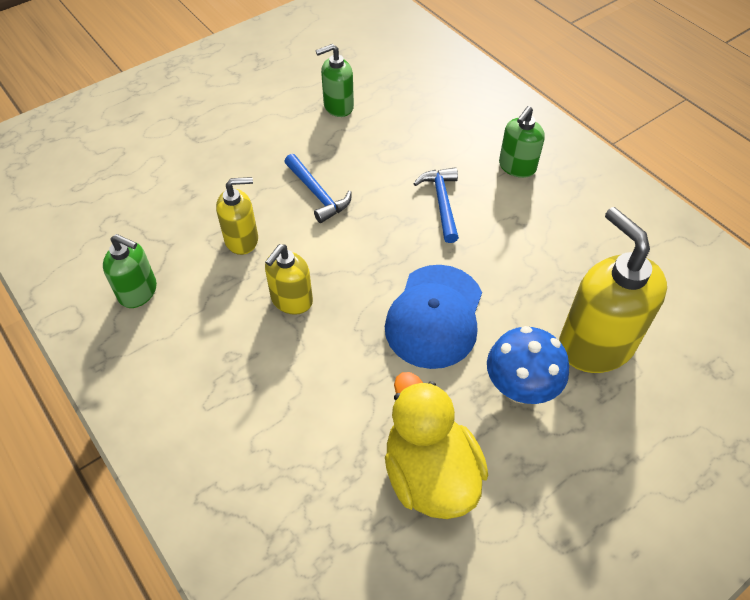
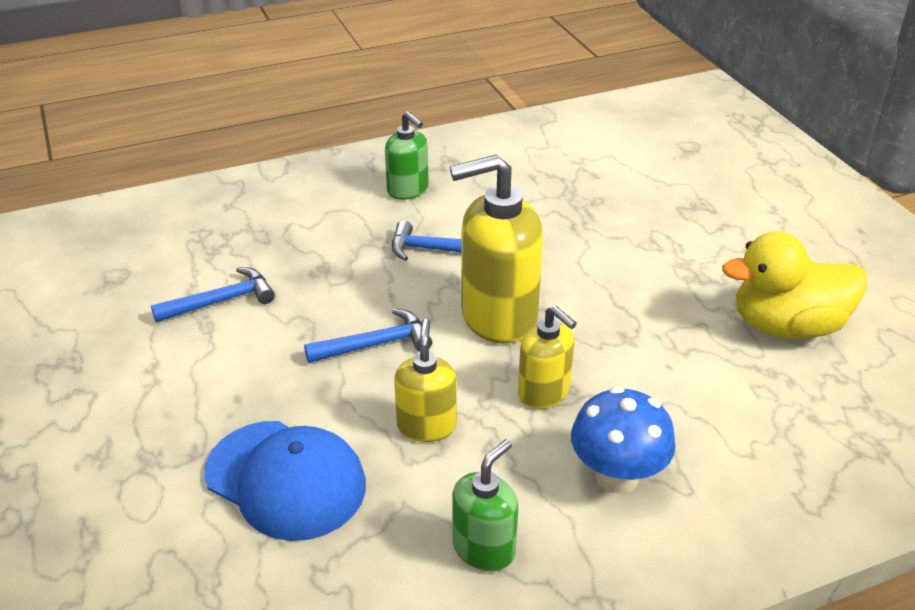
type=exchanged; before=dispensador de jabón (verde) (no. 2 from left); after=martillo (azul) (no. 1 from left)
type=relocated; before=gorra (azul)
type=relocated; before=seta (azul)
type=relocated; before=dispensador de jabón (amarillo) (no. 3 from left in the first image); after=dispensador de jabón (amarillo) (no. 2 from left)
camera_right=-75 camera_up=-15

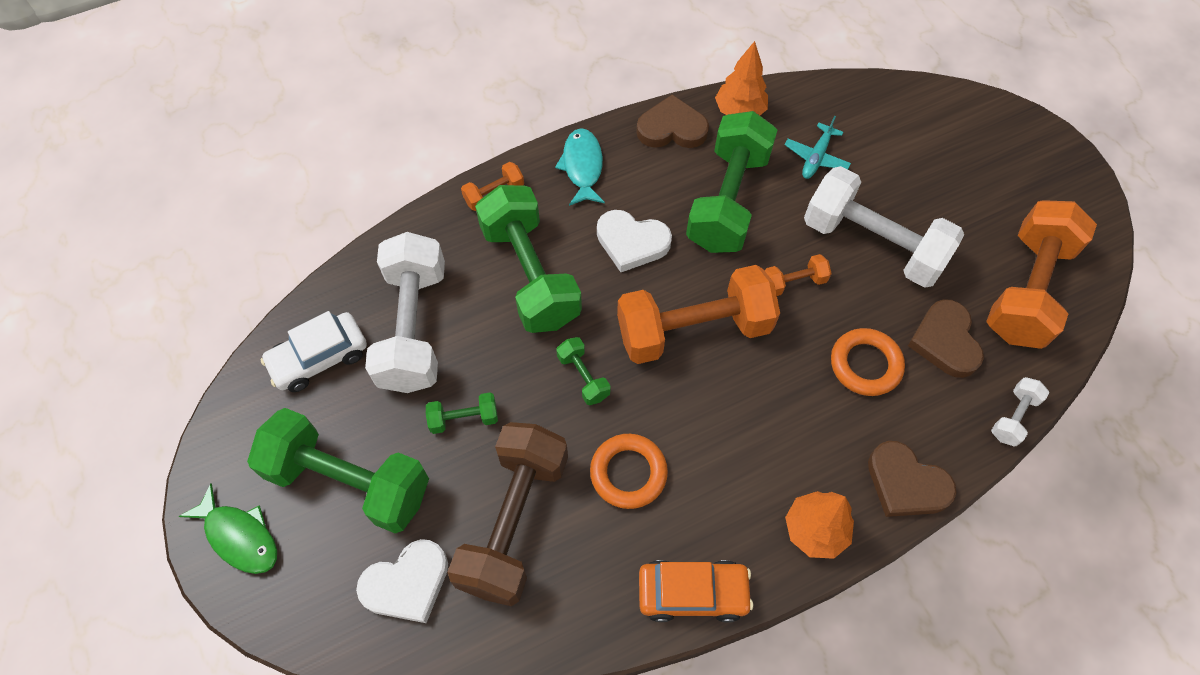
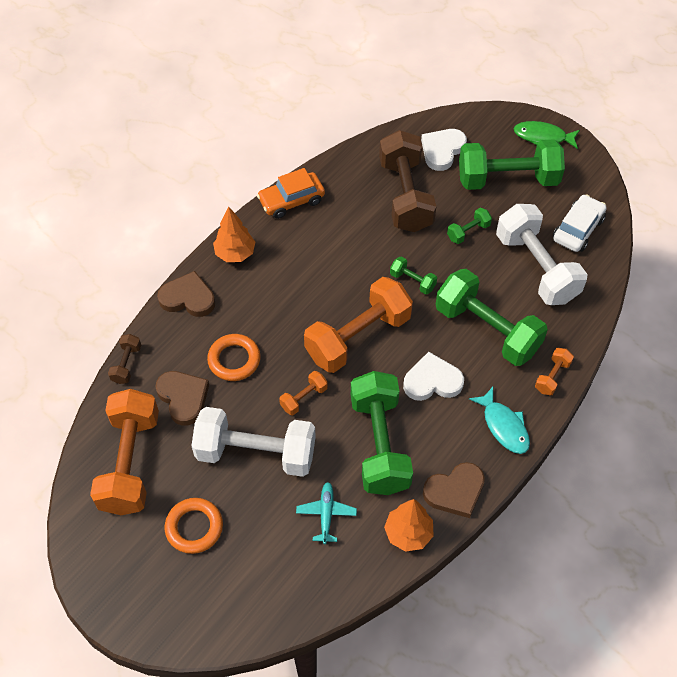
type=relocated; before=anillo (naranja) (no. 1 from left)
type=colour; before=mancuerna (blanco) (no. 3 from left); after=mancuerna (marrón) (no. 1 from left)
camera_right=155 camera_up=-5

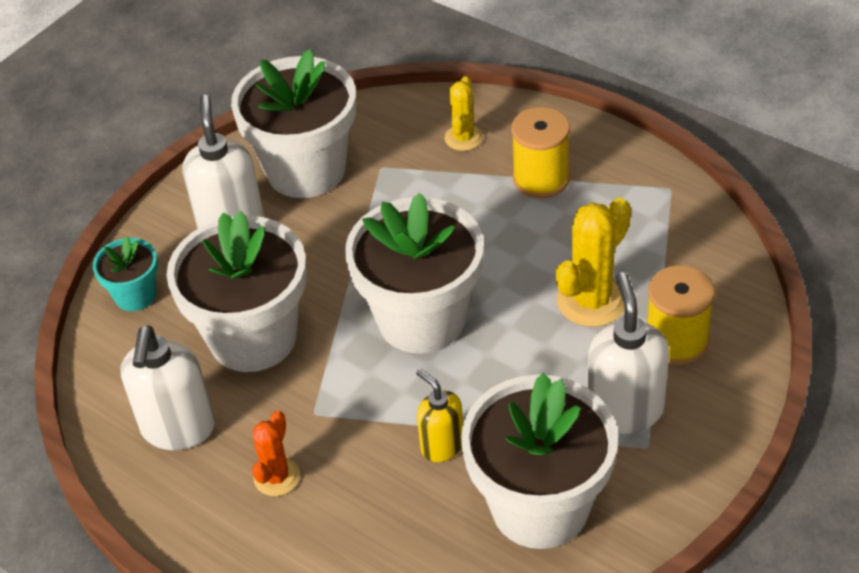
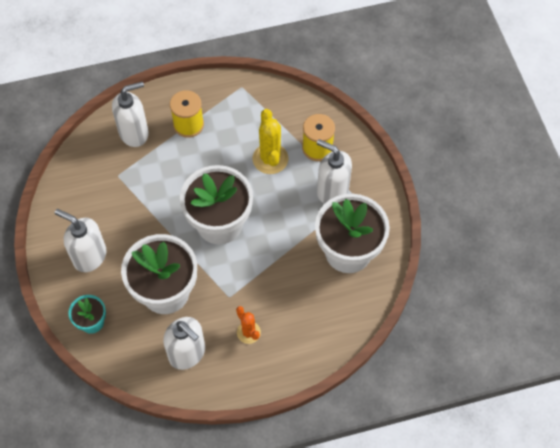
type=missing; before=maceta (blanco) (no. 2 from left)
type=missing; before=dispensador de jabón (amarillo)
type=exchanged; before=cactus (amarillo) (no. 1 from left); after=dispensador de jabón (blanco) (no. 2 from left)
camera_right=-55 camera_up=15

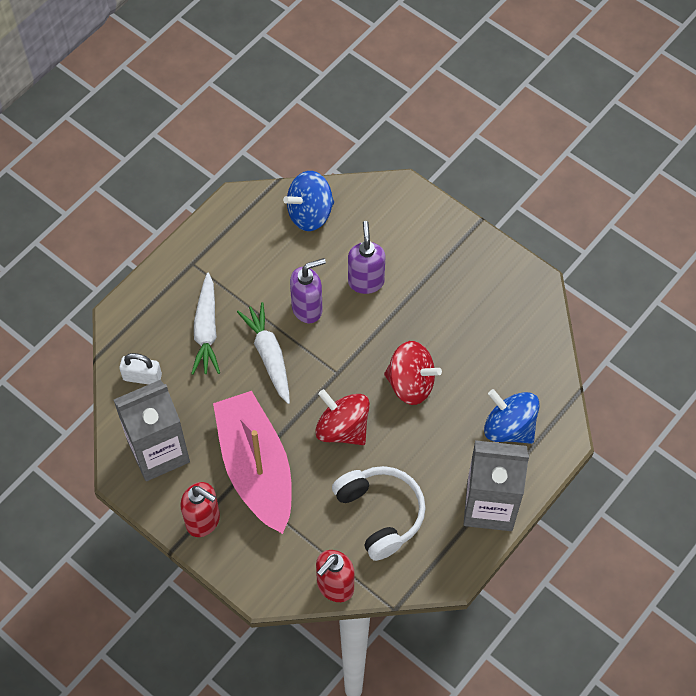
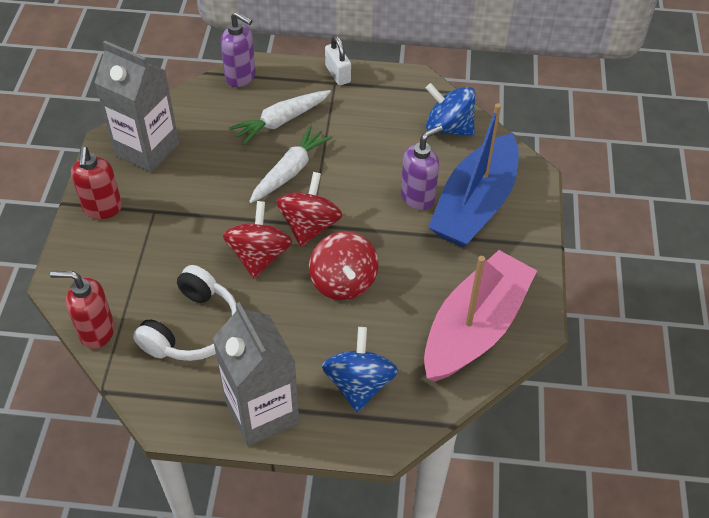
type=relocated; before=candado (blanco)
type=relocated; before=barco (rosa)
type=relocated; before=dispensador de jabón (morado) (no. 1 from left)
type=appeared; after=peonza (rojo) (no. 2 from left)
type=appeared; after=barco (azul)
camera_right=55 camera_up=-10

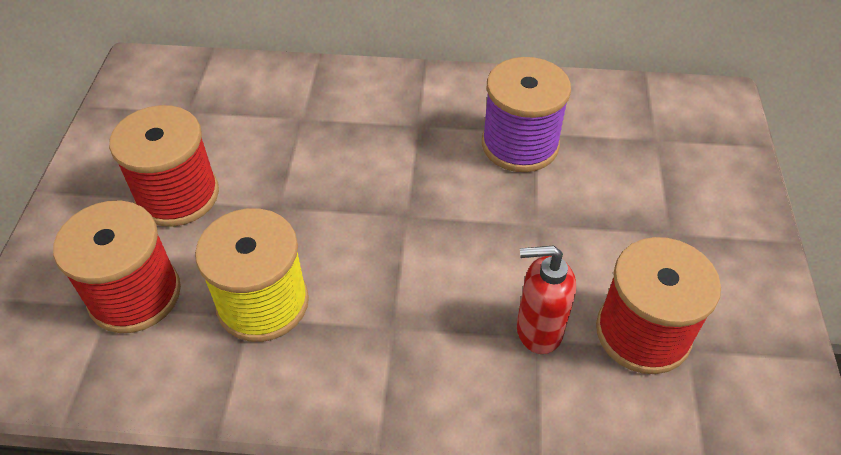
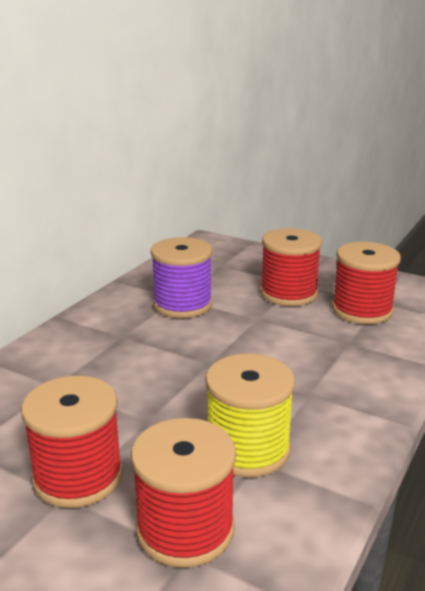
type=missing; before=dispensador de jabón (rojo)
type=appeared; after=carrete (rojo) (no. 3 from left)
camera_right=-65 camera_up=-25

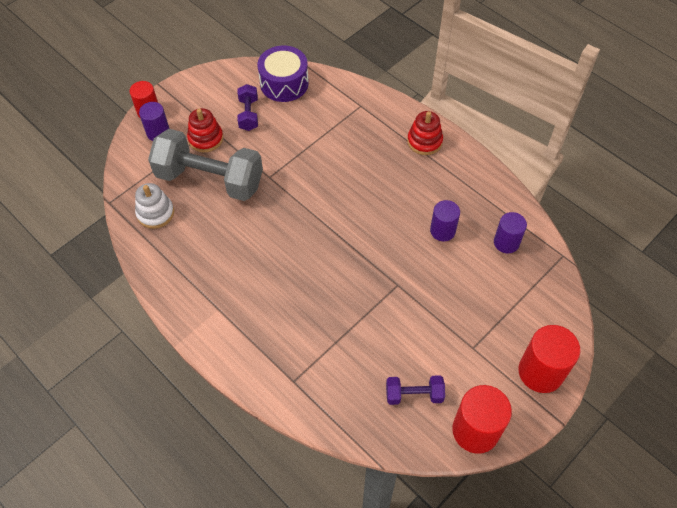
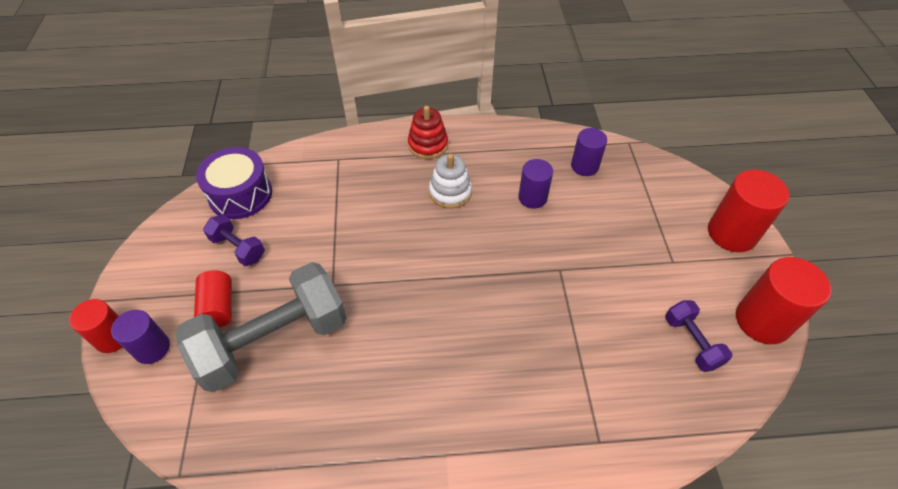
type=relocated; before=juguete apilable (blanco)
type=exchanged; before=juguete apilable (rojo) (no. 1 from left); after=cilindro (rojo) (no. 2 from left)
type=spun; before=mancuerna (morado) (no. 2 from left); turn=-60
camera_right=-50 camera_up=-5

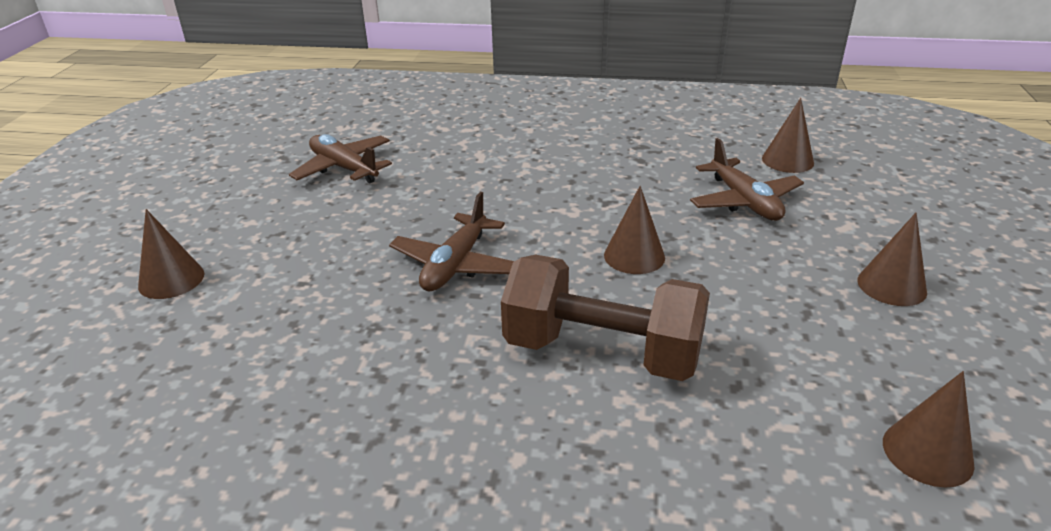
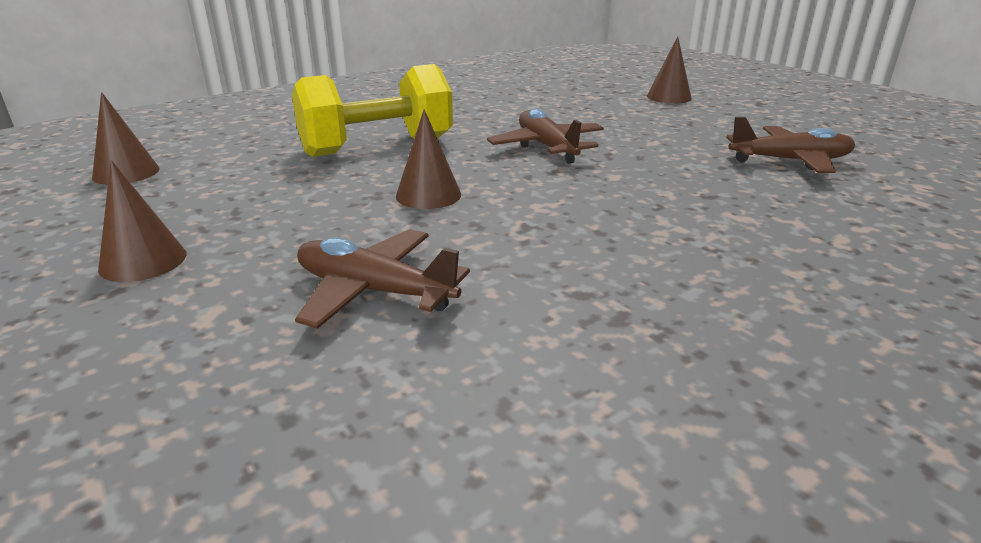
type=colour; before=mancuerna (marrón); after=mancuerna (amarillo)
type=missing; before=cono (marrón) (no. 3 from left)
camera_right=135 camera_up=-5

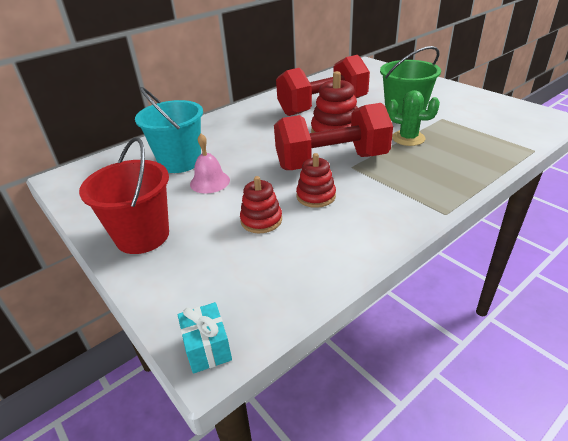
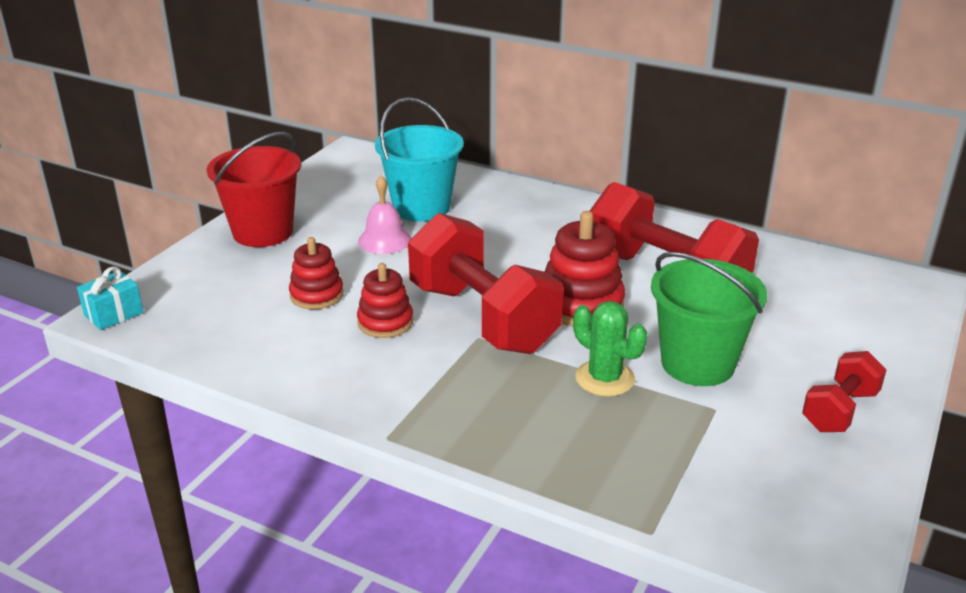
type=spun; before=cactus (verde); turn=-45
type=appeared; after=mancuerna (rojo) (no. 3 from left)
camera_right=65 camera_up=-5

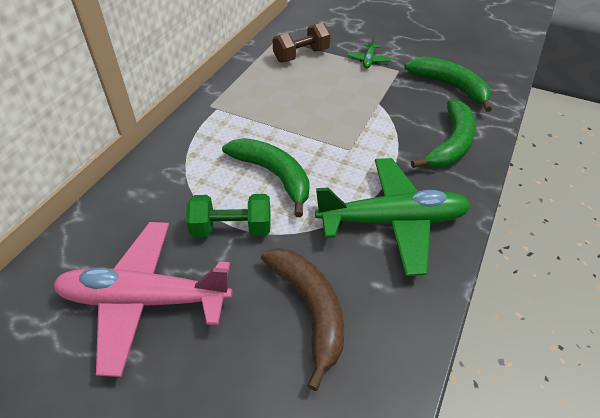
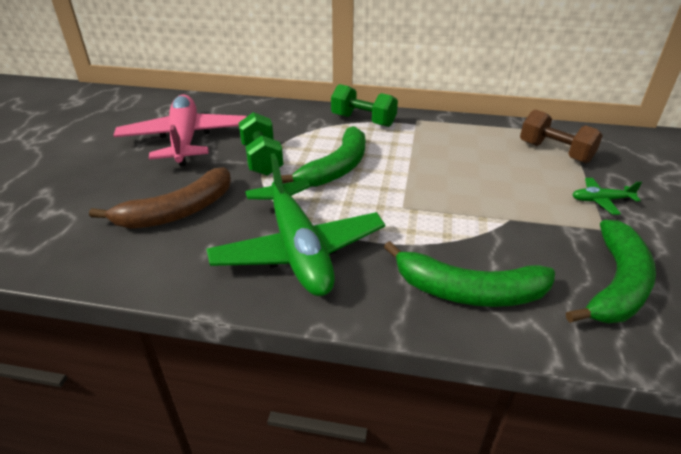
type=appeared; after=mancuerna (verde) (no. 2 from left)
camera_right=75 camera_up=-10

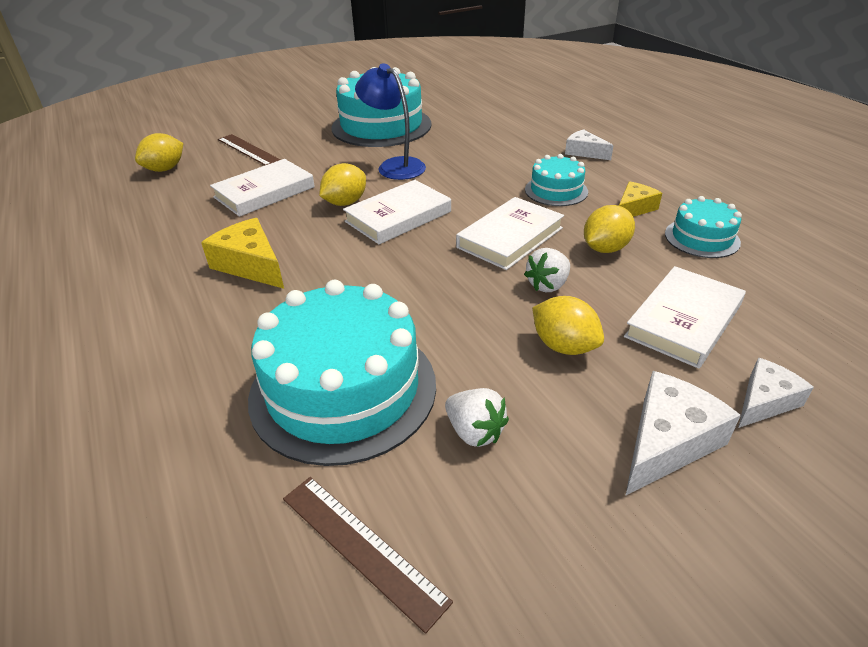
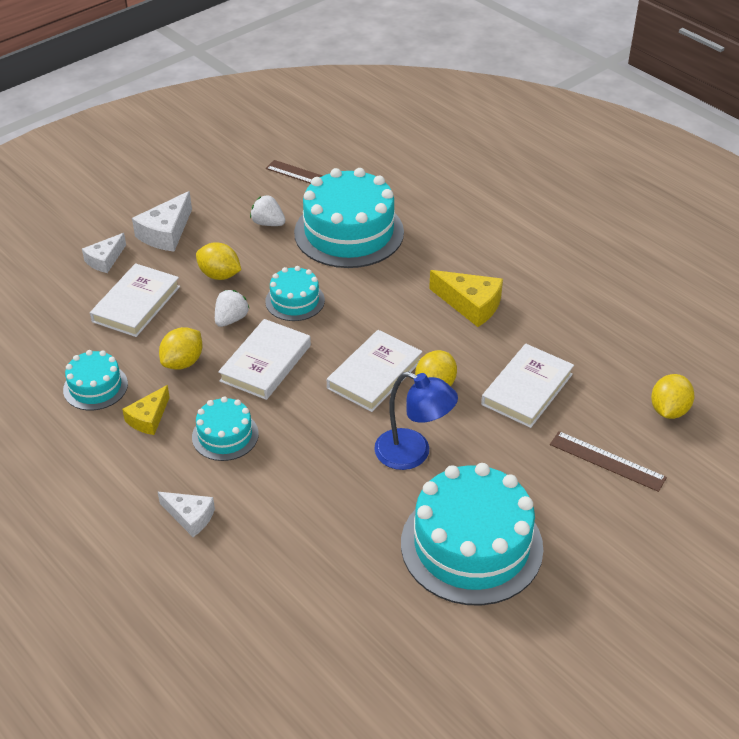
type=appeared; after=tarta (turquesa) (no. 3 from left)
camera_right=165 camera_up=5

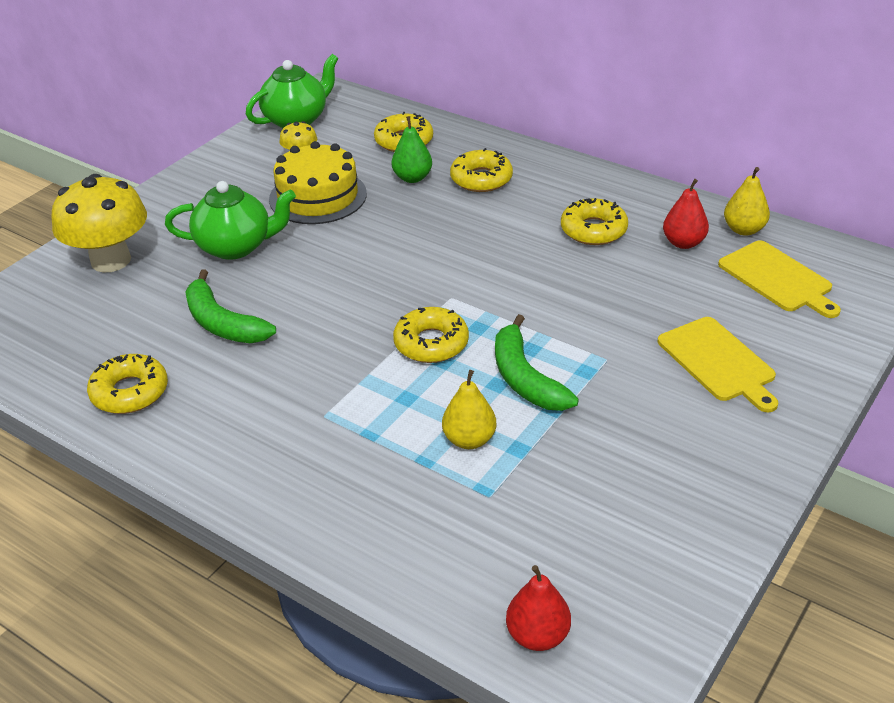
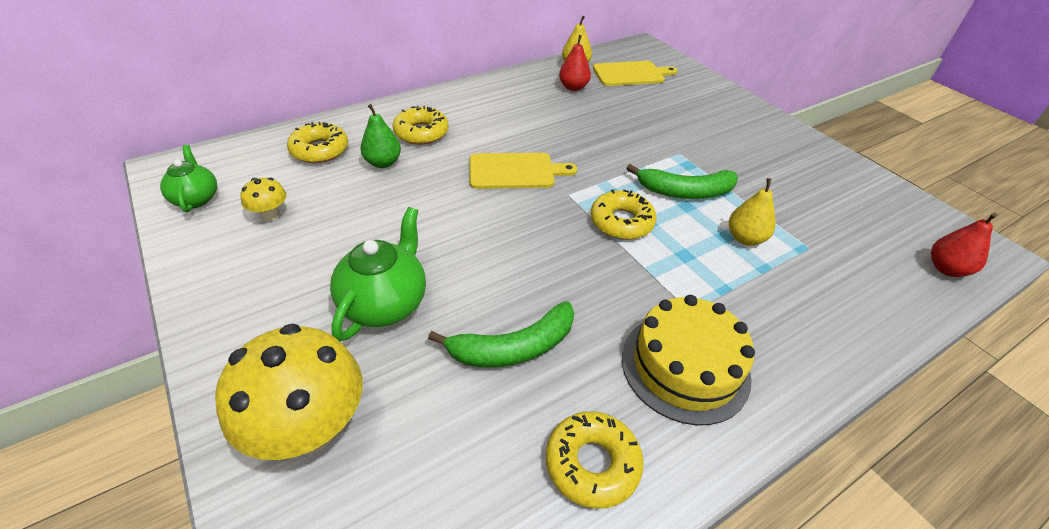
type=size; before=tetera (verde) (no. 2 from left in the first image); scale=0.65
type=relocated; before=tarta (amarillo)
type=missing; before=rosquilla (amarillo) (no. 5 from left)
type=relocated; before=tabla de cortar (amarillo) (no. 1 from left)
camera_right=-70 camera_up=5

